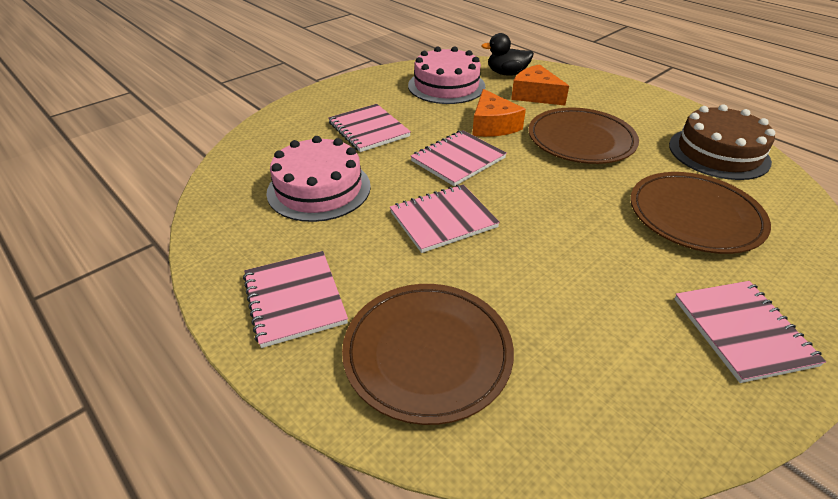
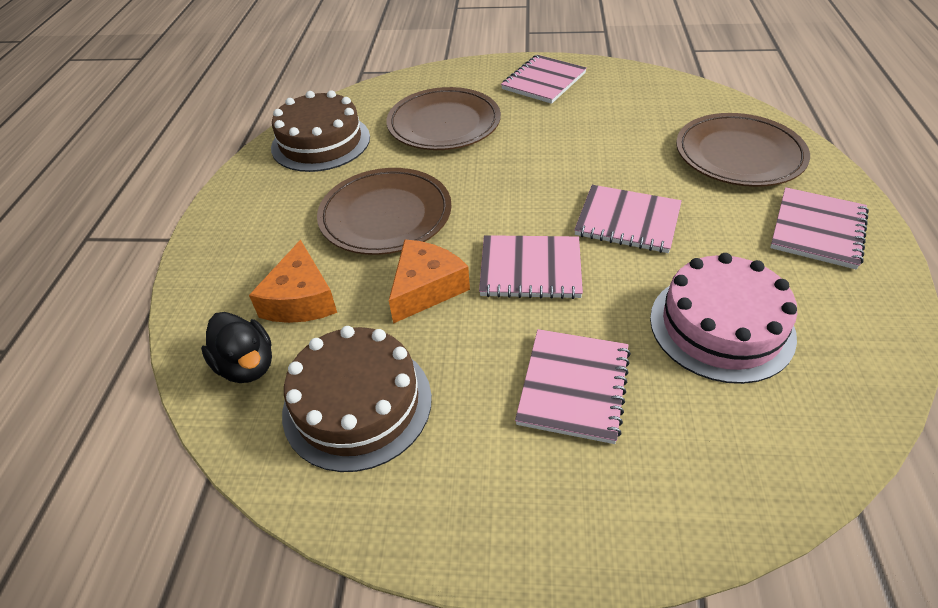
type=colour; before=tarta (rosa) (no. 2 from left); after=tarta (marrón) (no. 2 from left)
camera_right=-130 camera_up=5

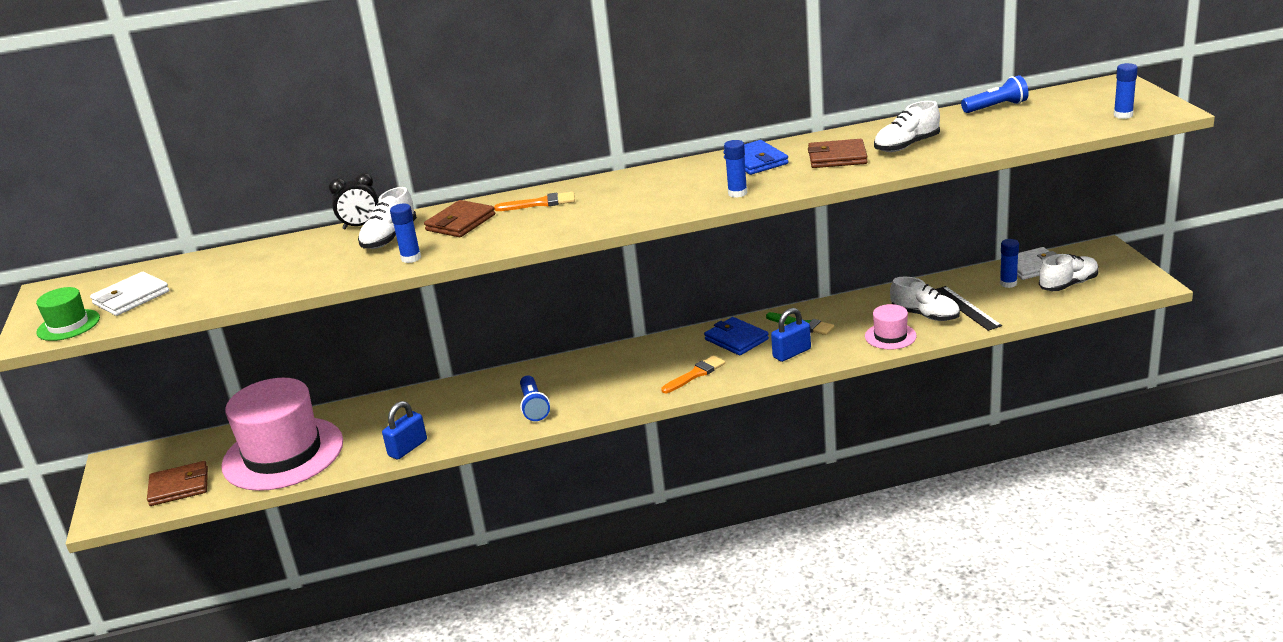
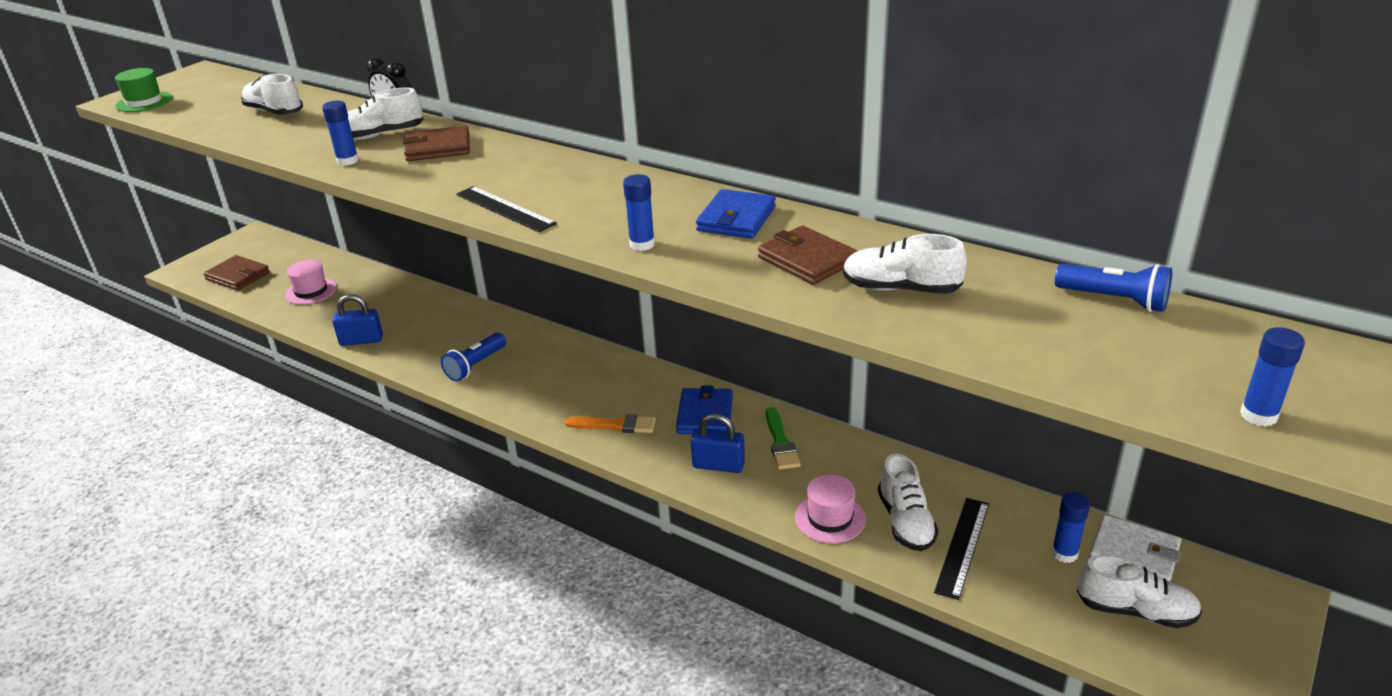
type=missing; before=cartera (blanco) (no. 1 from left)
type=size; before=sombrero (rosa) (no. 1 from left); scale=0.45
type=missing; before=pincel (naranja) (no. 1 from left)
type=appeared; after=zapato (blanco) (no. 1 from left)
type=appeared; after=regla (negro) (no. 1 from left)
camera_right=45 camera_up=5

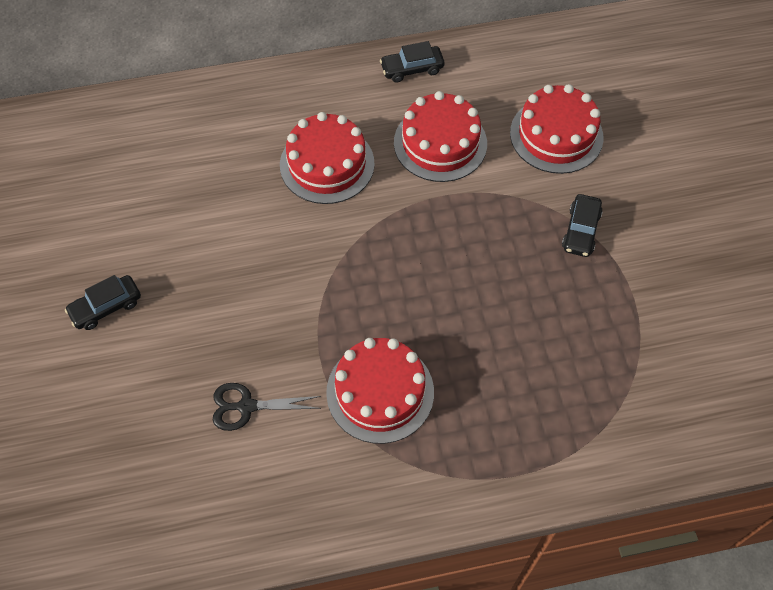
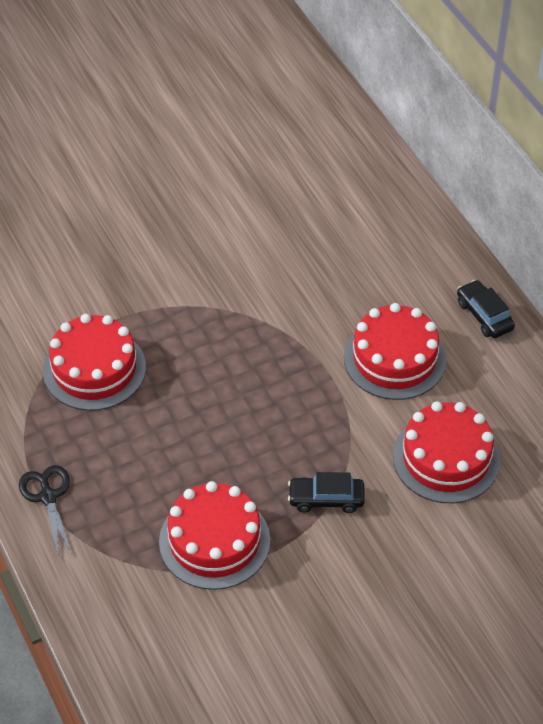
type=missing; before=coche (negro) (no. 1 from left)
type=relocated; before=tijeras (negro)
type=relocated; before=tarta (rojo) (no. 1 from left in the first image); after=tarta (rojo) (no. 2 from left)
camera_right=75 camera_up=-10

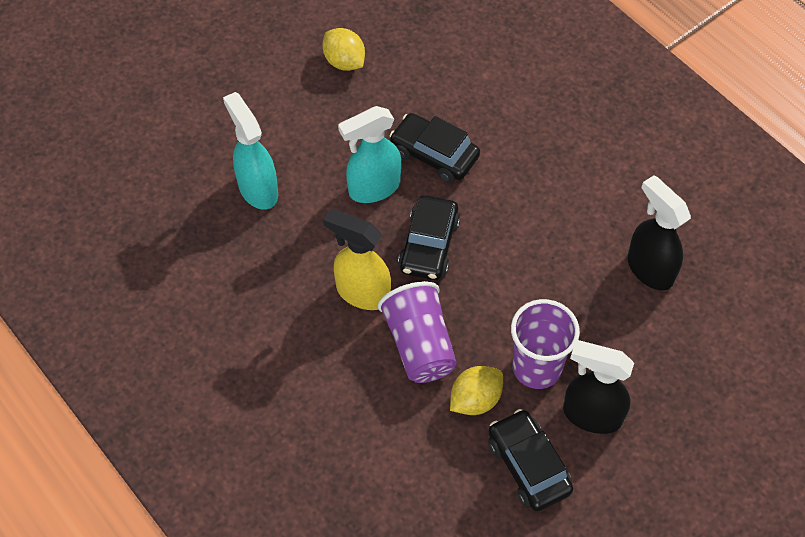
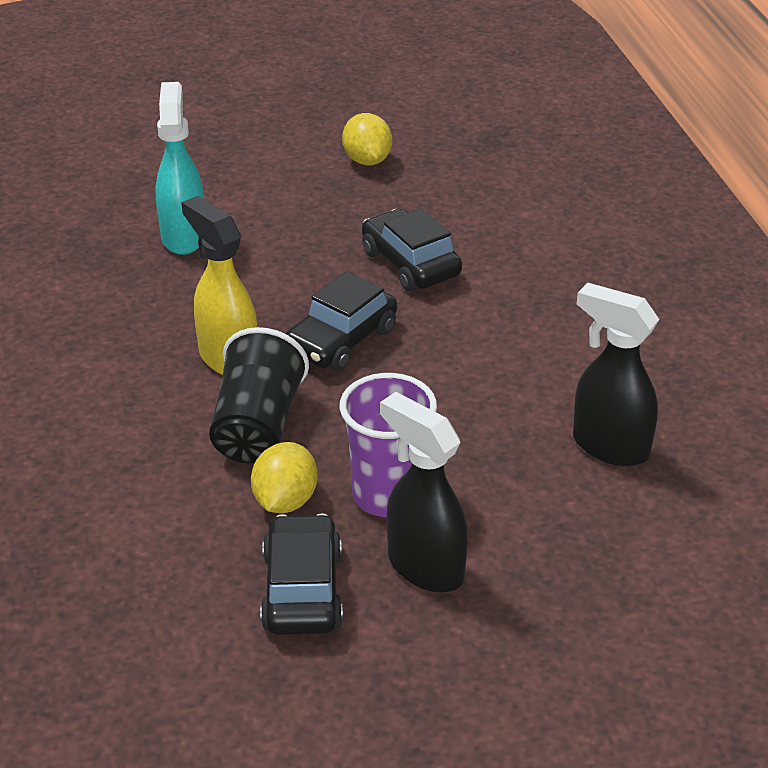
type=missing; before=pulverizador (turquesa) (no. 2 from left)
type=colour; before=vaso (morado) (no. 1 from left); after=vaso (negro)
type=spun; before=limón (amarillo) (no. 2 from left in the first image); turn=-60
type=spun; before=pulverizador (negro) (no. 2 from left); turn=-45
camera_right=25 camera_up=-20

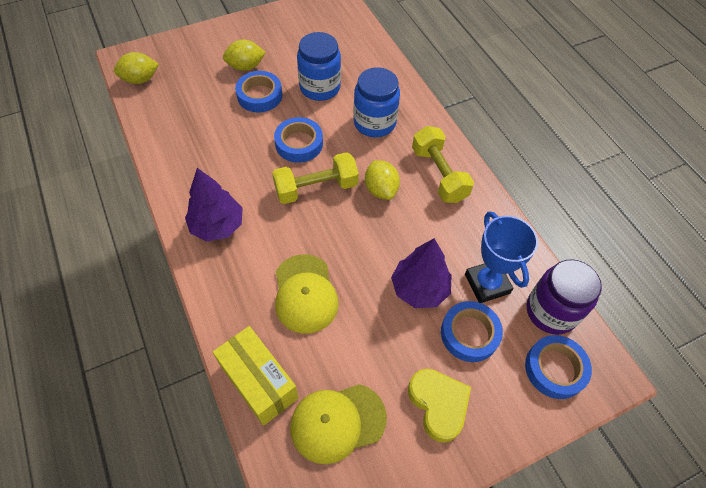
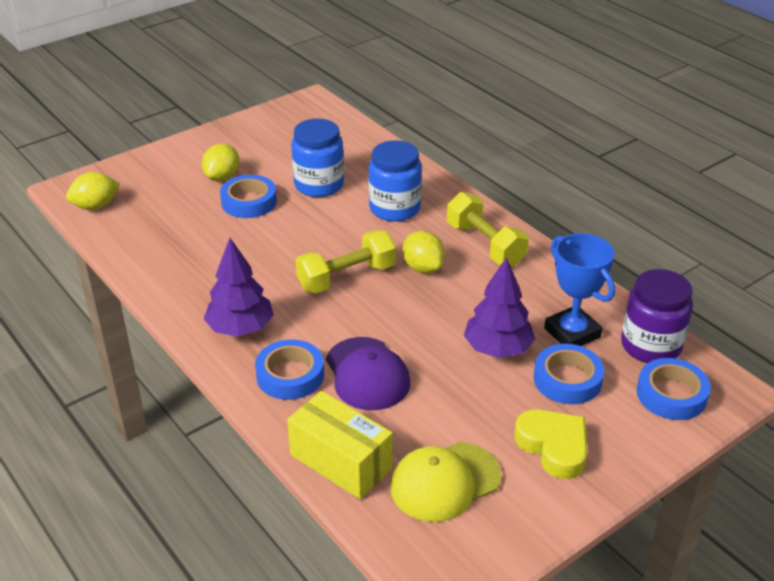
type=spun; before=limón (amarillo) (no. 2 from left); turn=-45
type=relocated; before=cinta adhesiva (azul) (no. 2 from left)
type=colour; before=gorra (amarillo) (no. 1 from left); after=gorra (morado)
camera_right=-10 camera_up=-20

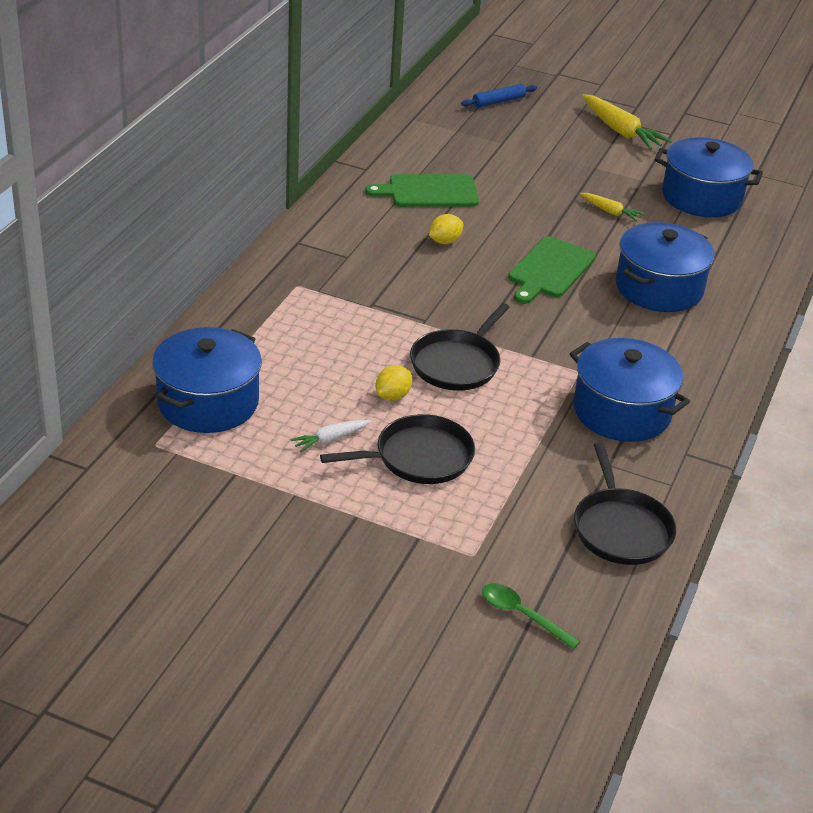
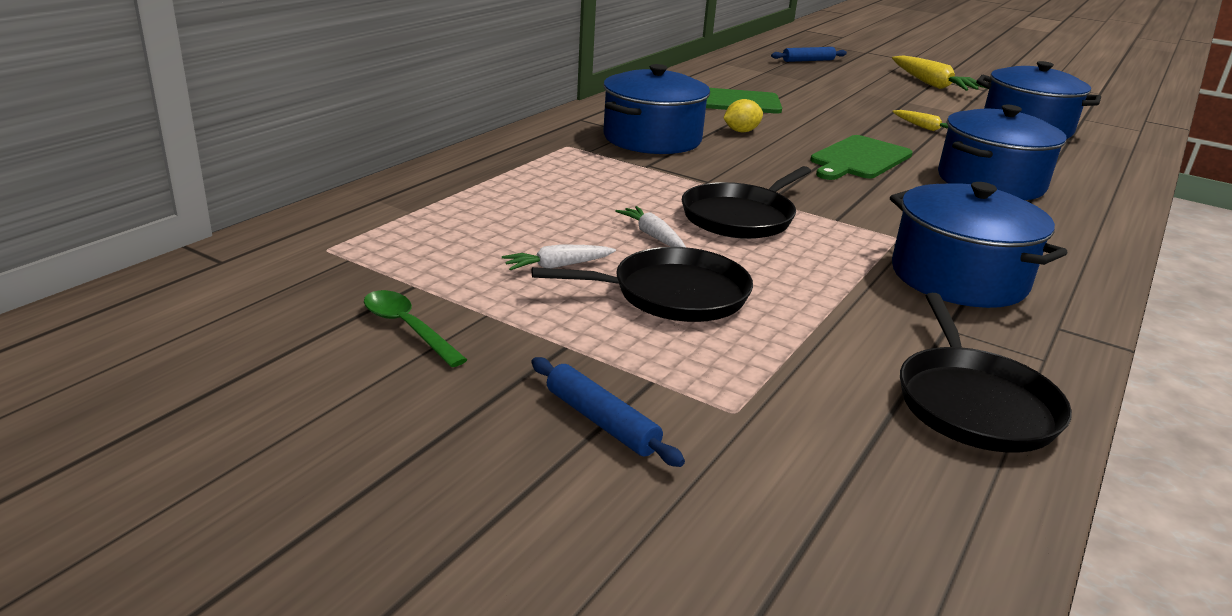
type=relocated; before=olla (azul) (no. 1 from left)
type=exchanged; before=limón (amarillo) (no. 1 from left); after=zanahoria (blanco) (no. 2 from left)
type=relocated; before=cuchara (verde)
type=appeared; after=rodillo (azul) (no. 1 from left)
camera_right=10 camera_up=-10

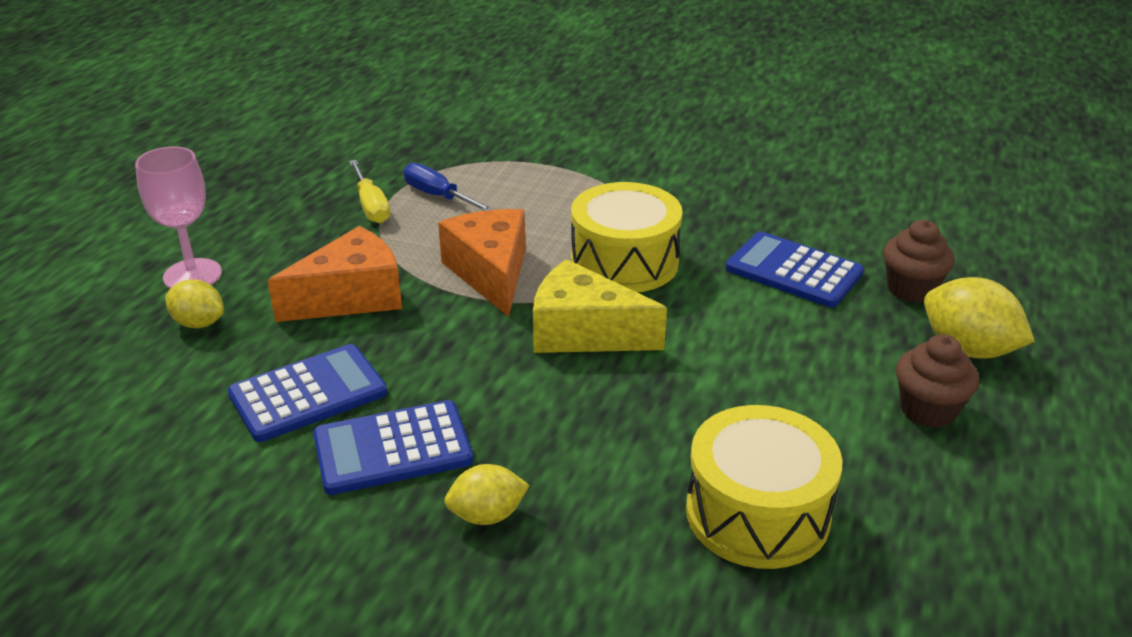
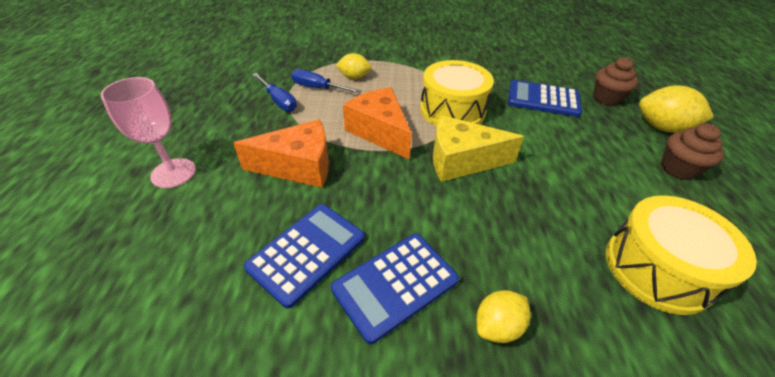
type=relocated; before=limón (amarillo) (no. 1 from left)
type=spun; before=queso (naranja) (no. 1 from left); turn=45
type=colour; before=destornillador (amarillo); after=destornillador (azul) (no. 1 from left)
camera_right=-20 camera_up=10

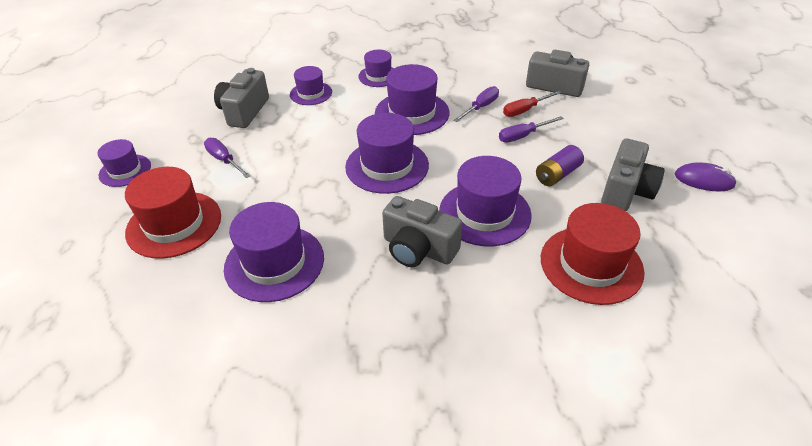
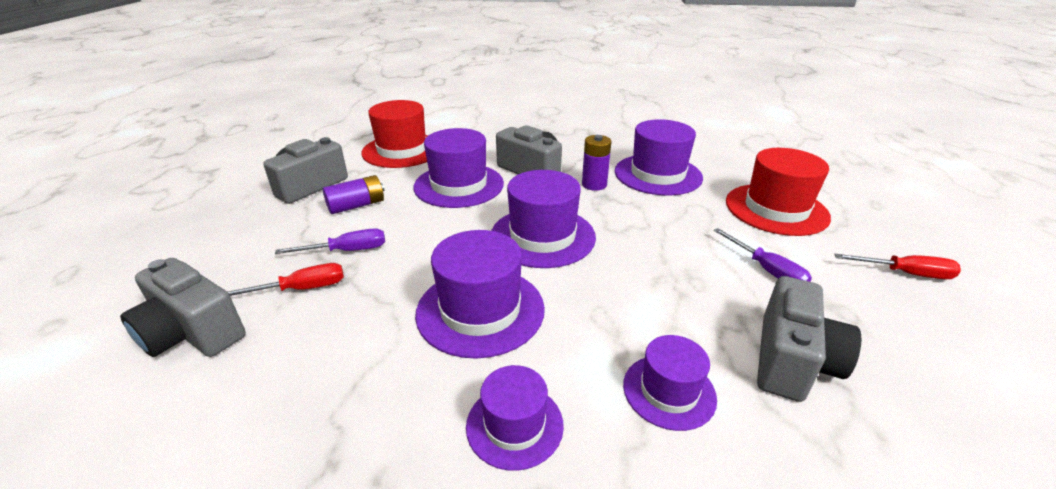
type=exchanged; before=sombrero (morado) (no. 1 from left); after=destornillador (rojo) (no. 2 from left)
type=missing; before=destornillador (morado) (no. 2 from left)
type=missing; before=ratón (morado)
type=appeared; after=pila (morado) (no. 2 from left)
camera_right=-170 camera_up=-10

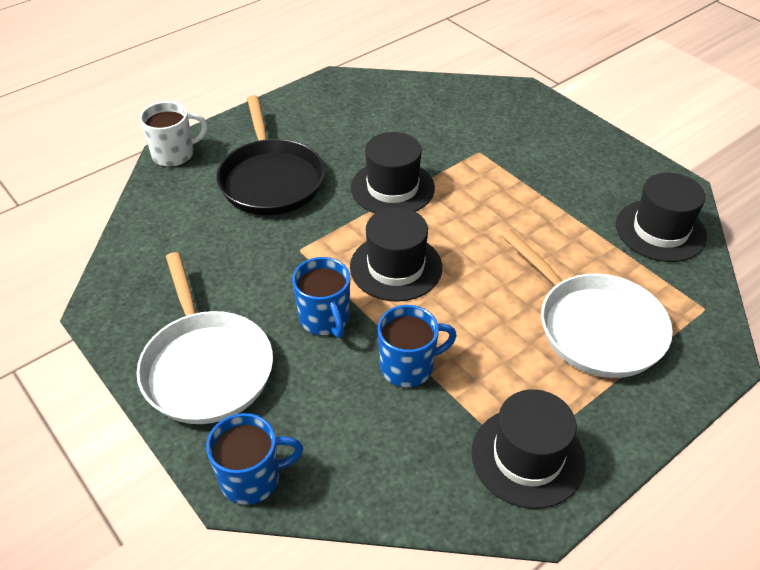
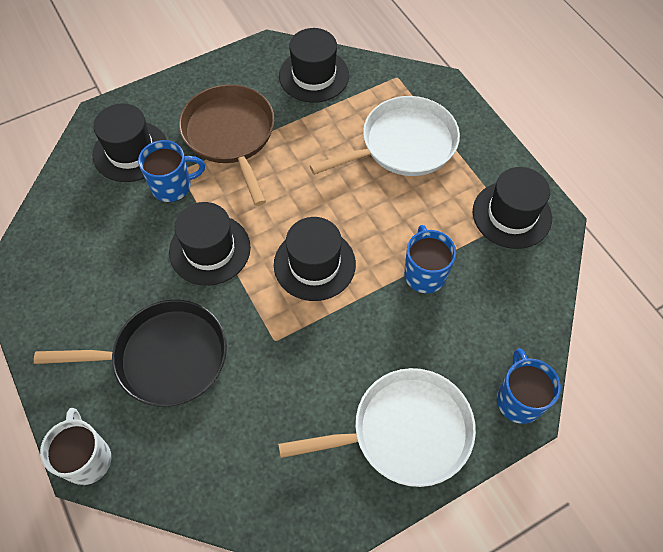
type=relocated; before=taza (azul) (no. 2 from left in the first image); after=taza (azul) (no. 1 from left)
type=appeared; after=sombrero (negro) (no. 1 from left)
type=appeared; after=sartén (marrón)
camera_right=-80 camera_up=15

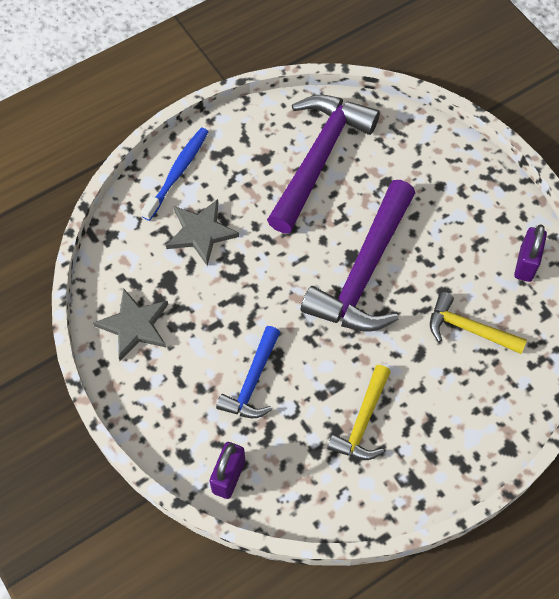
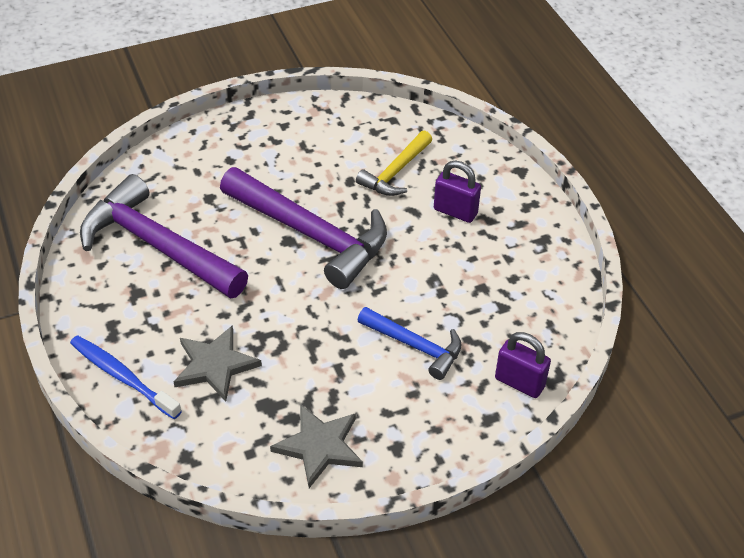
type=missing; before=martillo (amarillo) (no. 1 from left)
type=relocated; before=candado (morado) (no. 2 from left in the first image); after=candado (morado) (no. 1 from left)
camera_right=-80 camera_up=-15

